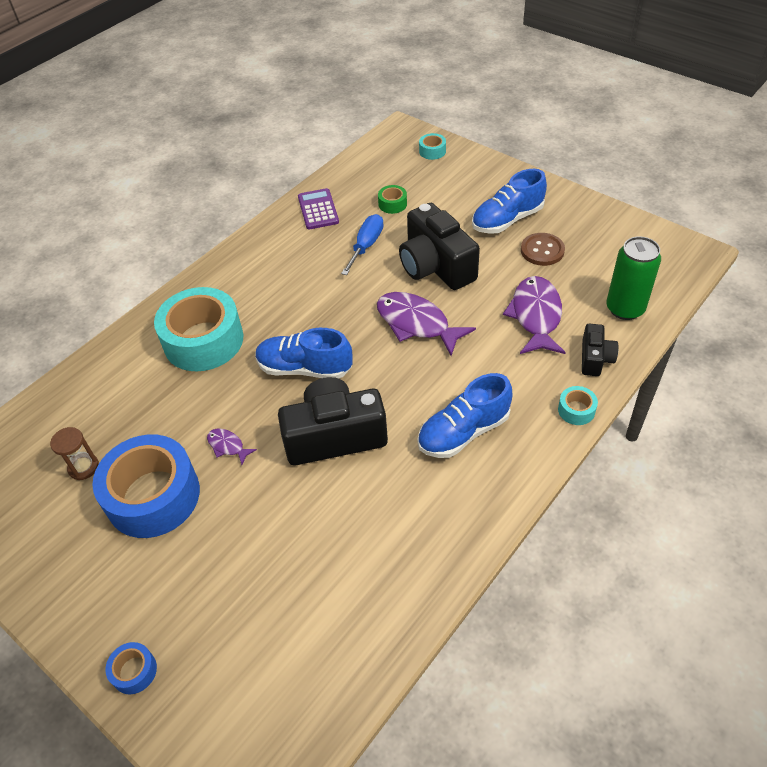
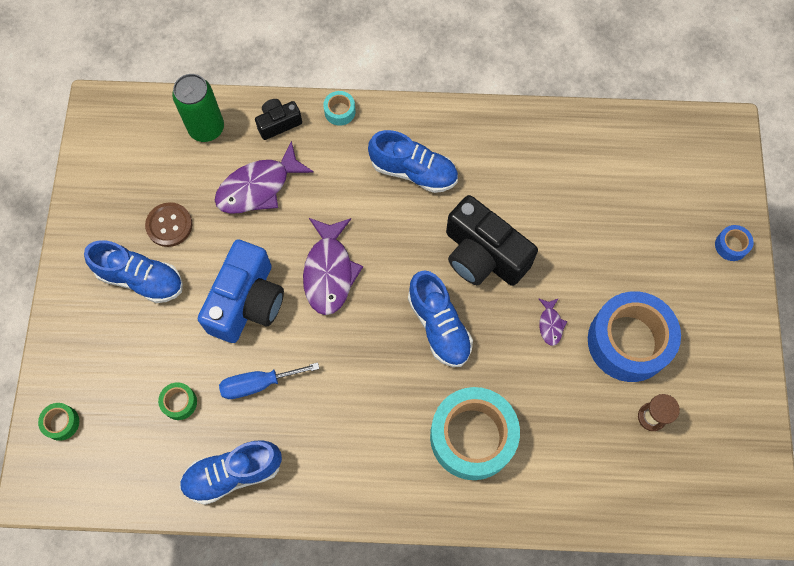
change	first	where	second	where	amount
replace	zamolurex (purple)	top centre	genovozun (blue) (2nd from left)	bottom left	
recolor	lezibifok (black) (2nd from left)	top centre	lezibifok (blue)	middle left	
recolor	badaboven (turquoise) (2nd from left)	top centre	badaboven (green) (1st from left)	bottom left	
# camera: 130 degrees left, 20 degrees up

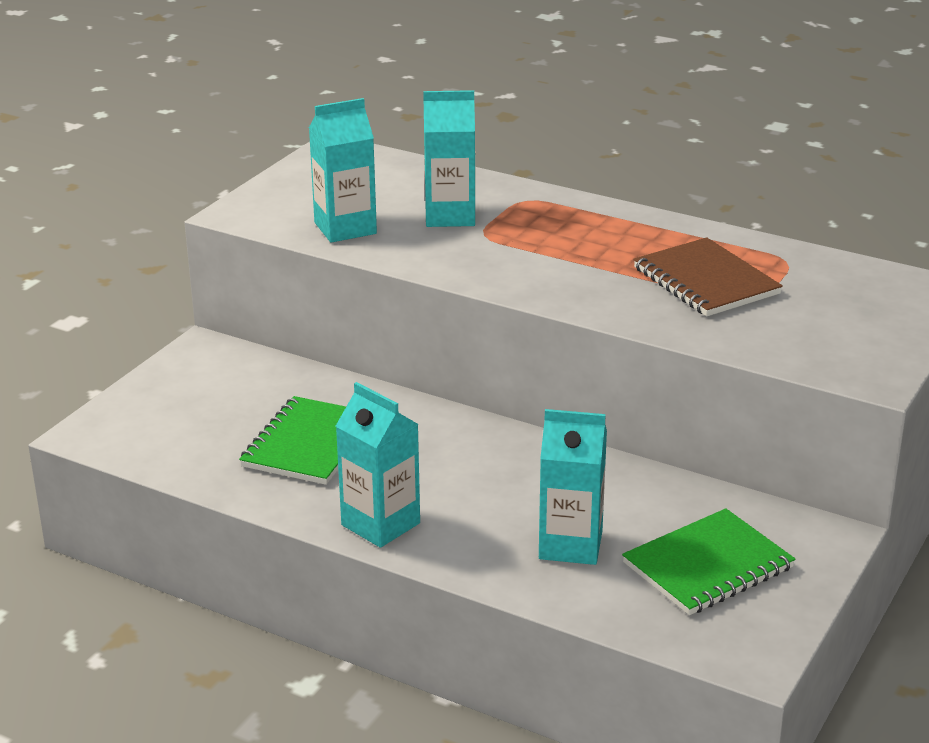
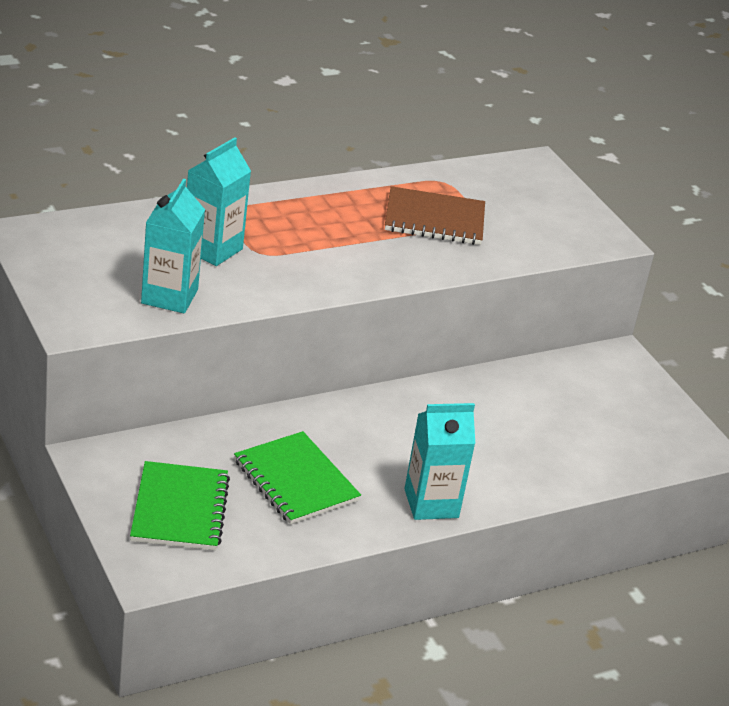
change	first	where	second	where	amount
delete	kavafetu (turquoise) (4th from left)	centre			
move	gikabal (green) (2nd from left in the first image)	bottom right	gikabal (green) (1st from left)	bottom left	
# camera: 60 degrees left, 5 degrees up

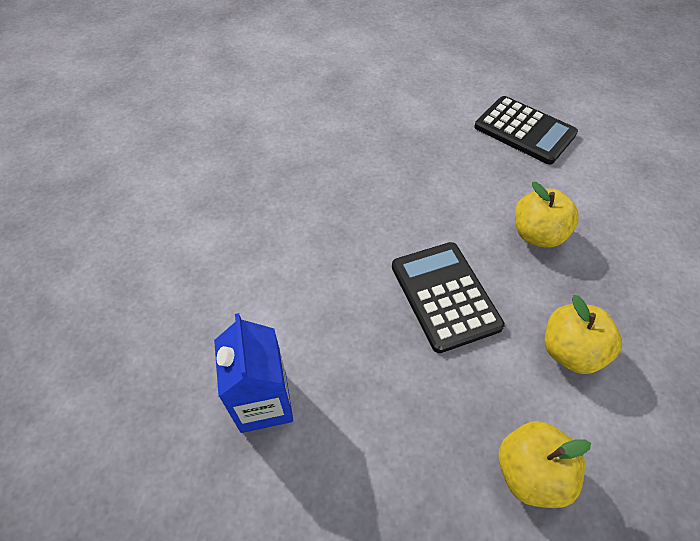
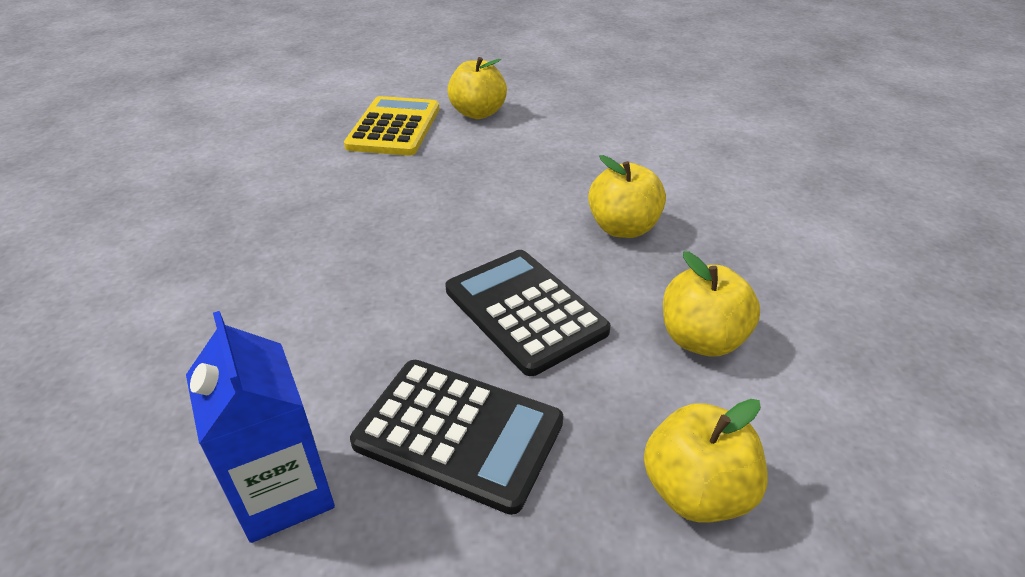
change	first	where	second	where	amount
move	zamolurex (black) (2nd from left in the first image)	top right	zamolurex (black) (1st from left)	bottom centre	
insert			zamolurex (yellow)	top centre	
insert			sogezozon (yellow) (1st from left)	top centre	
# camera: 15 degrees left, 15 degrees down

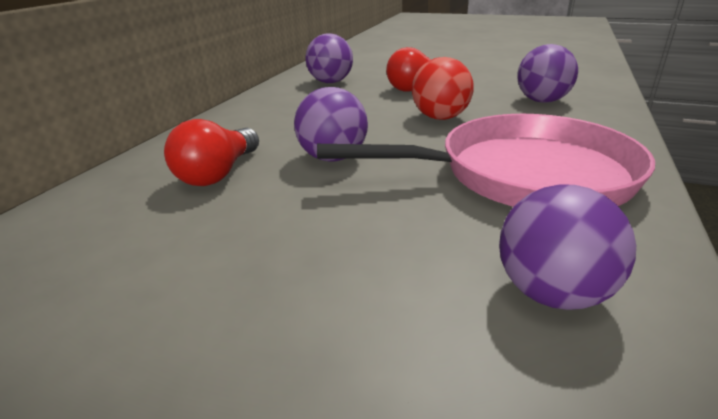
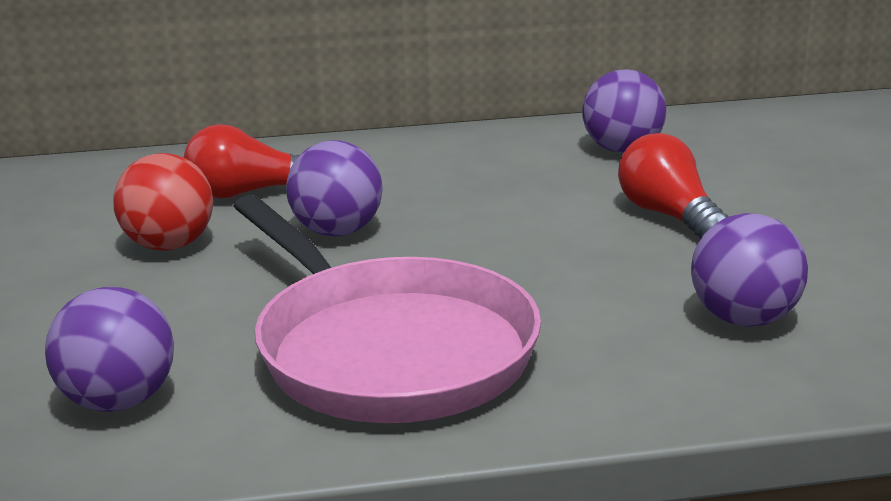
change	first	where	second	where	amount
move	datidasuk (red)	top centre		middle left	
# camera: 60 degrees right, 5 degrees down

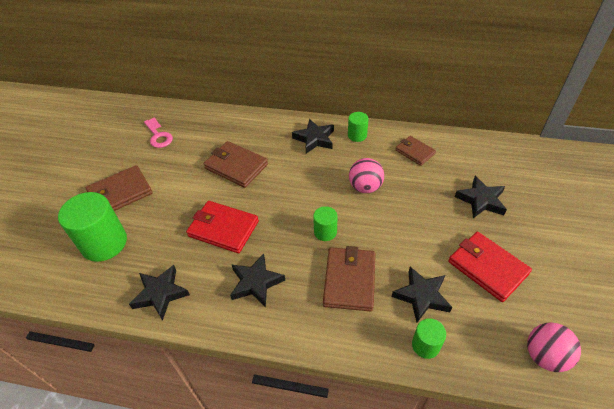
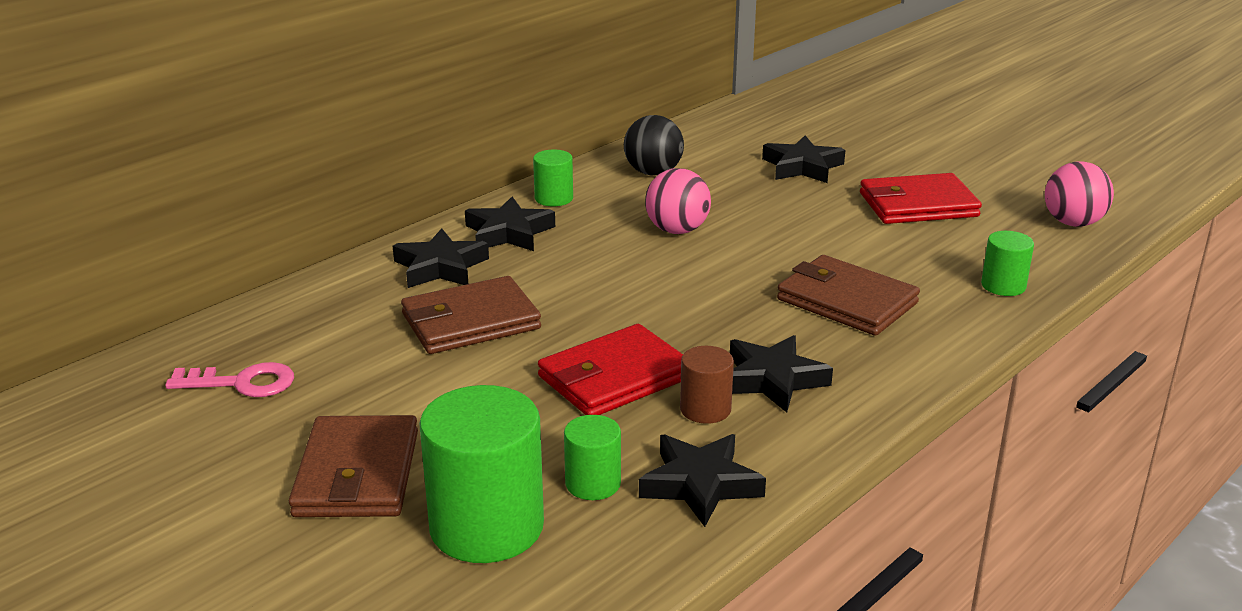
change	first	where	second	where	amount
move	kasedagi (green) (2nd from left in the first image)	centre	kasedagi (green) (3rd from left)	bottom centre	
move	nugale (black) (4th from left in the first image)	bottom right	nugale (black) (1st from left)	centre	
replace	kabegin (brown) (4th from left)	middle right	datidasuk (black)	top centre	
insert			kasedagi (brown)	centre	
# camera: 60 degrees left, 20 degrees down

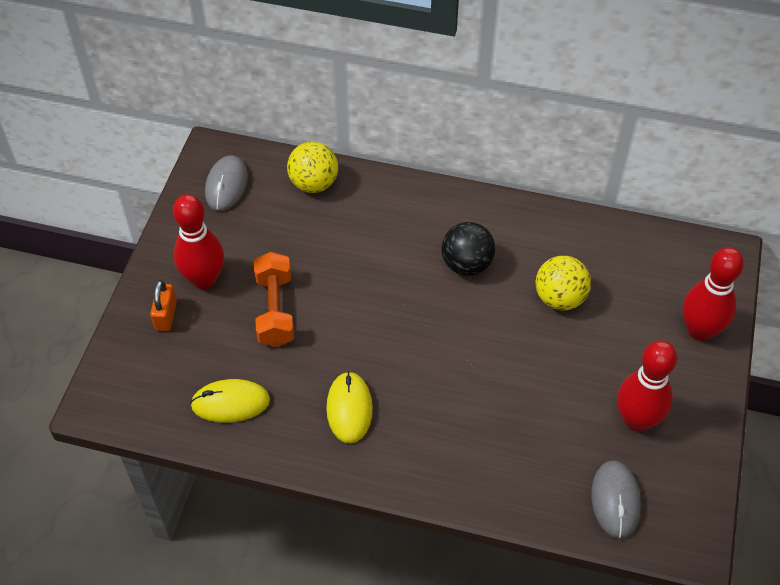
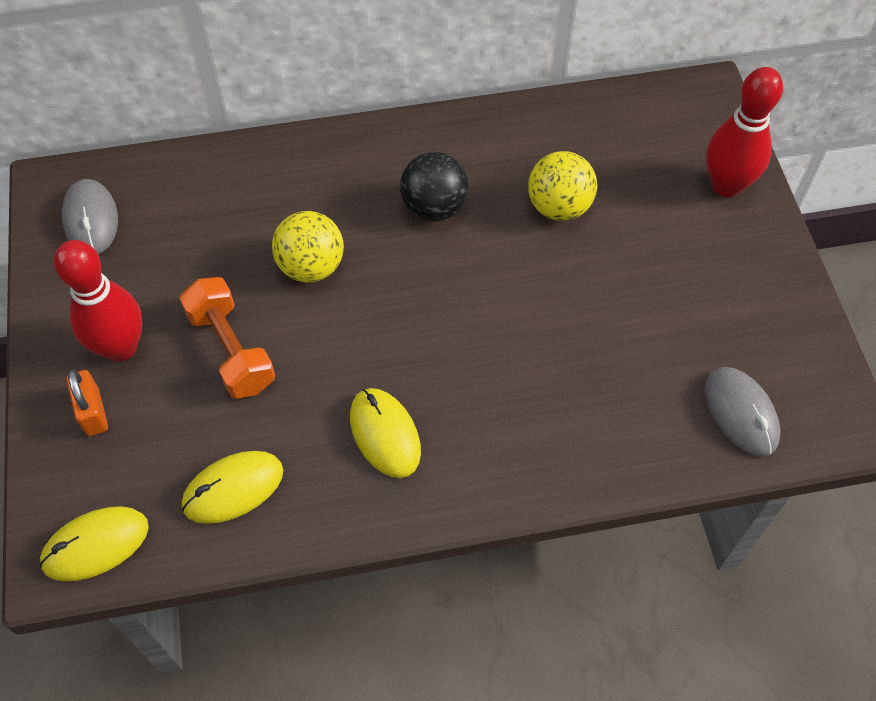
change	first	where	second	where	amount
move	datidasuk (yellow) (1st from left)	top centre		centre	
delete	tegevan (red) (2nd from left)	middle right			
insert			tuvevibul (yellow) (1st from left)	bottom left	
# camera: 25 degrees left, 5 degrees up

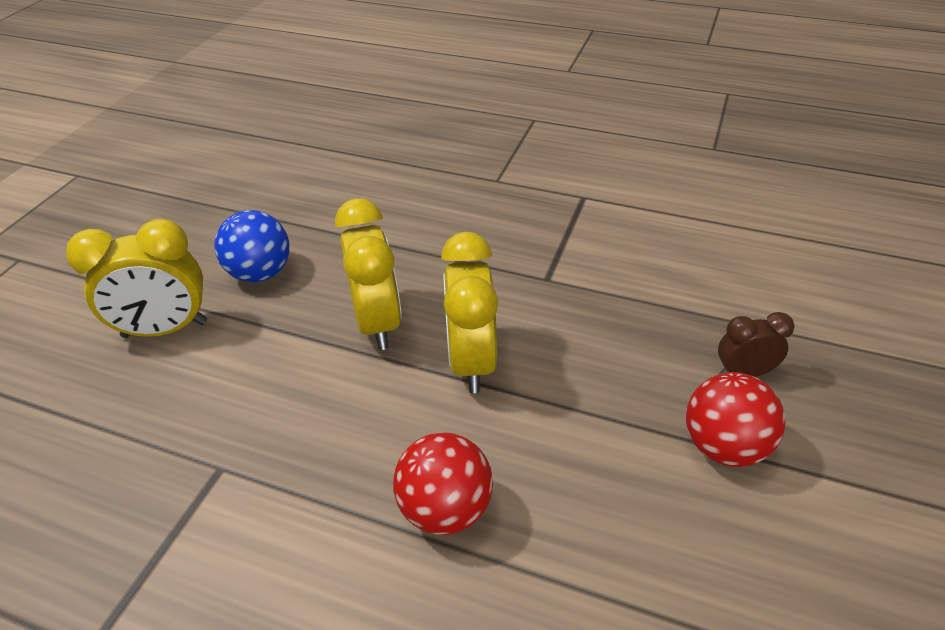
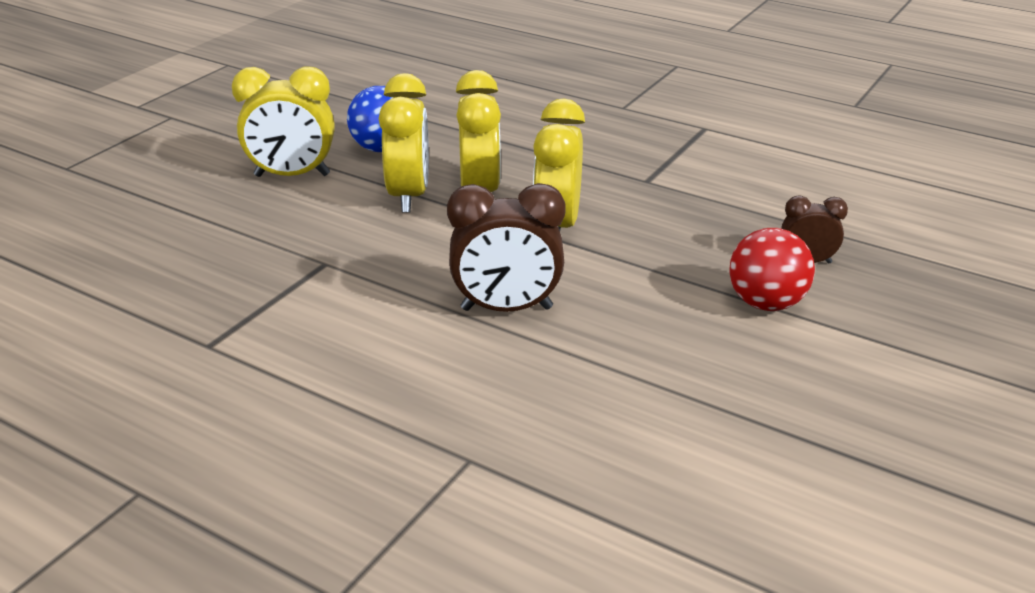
change	first	where	second	where	amount
replace	datidasuk (red) (1st from left)	bottom centre	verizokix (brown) (1st from left)	centre	
insert			verizokix (yellow) (2nd from left)	top centre	
# camera: 10 degrees right, 10 degrees down

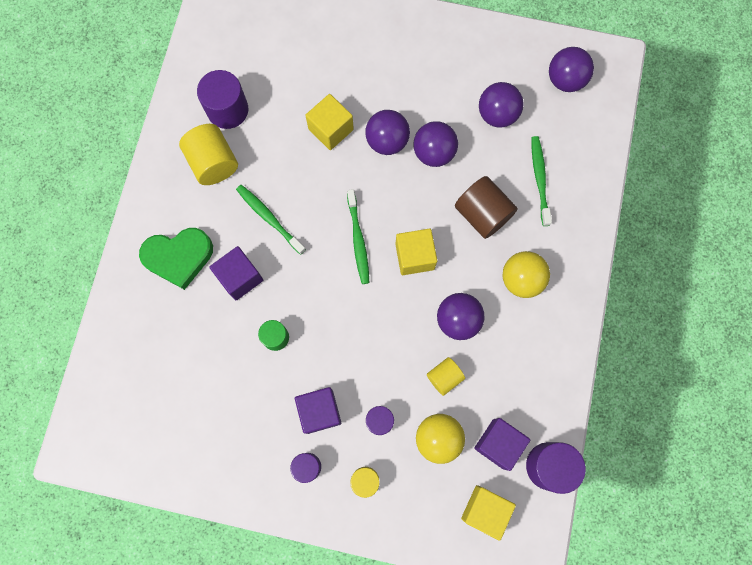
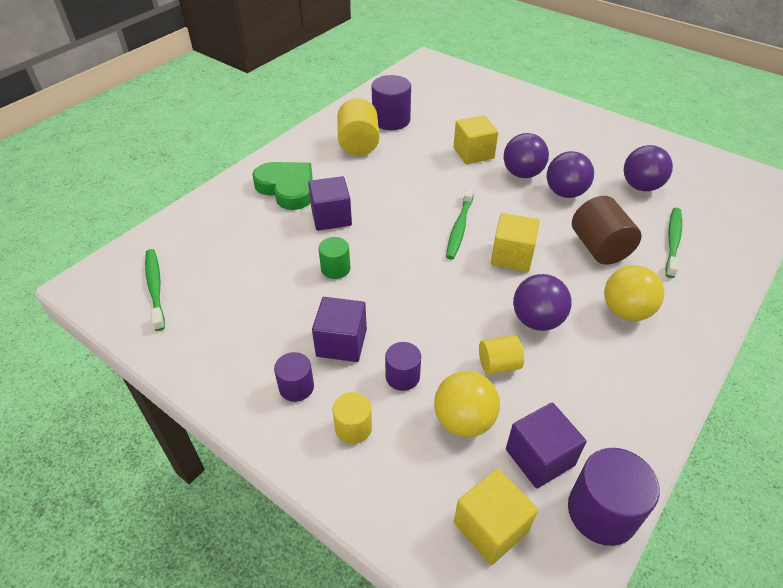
change	first	where	second	where	amount
rotate	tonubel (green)	middle left		top centre	150 degrees counterclockwise
move	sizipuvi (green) (1st from left)	centre		middle left	
delete	datidasuk (purple) (5th from left)	top right			
# camera: 25 degrees right, 30 degrees down

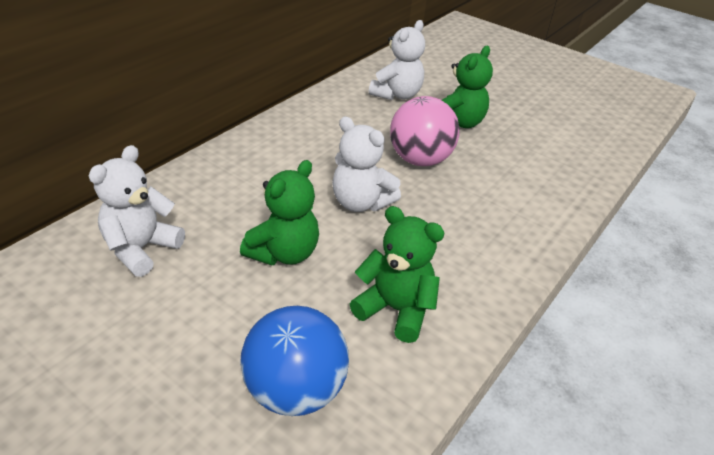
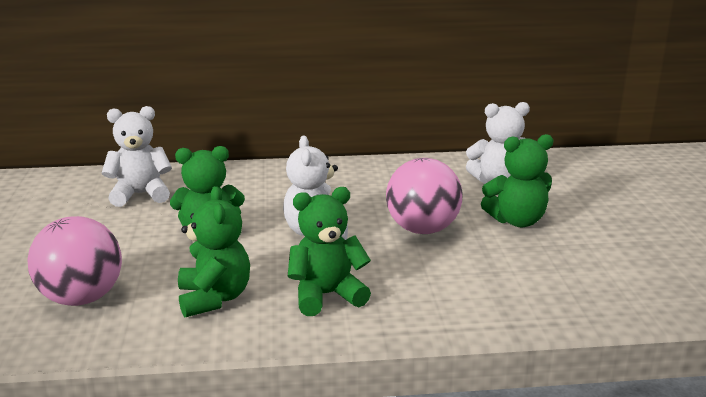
change	first	where	second	where	amount
recolor	datidasuk (blue)	bottom centre	datidasuk (pink) (1st from left)	middle left	
insert			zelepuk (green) (3rd from left)	centre	
# camera: 50 degrees right, 15 degrees down

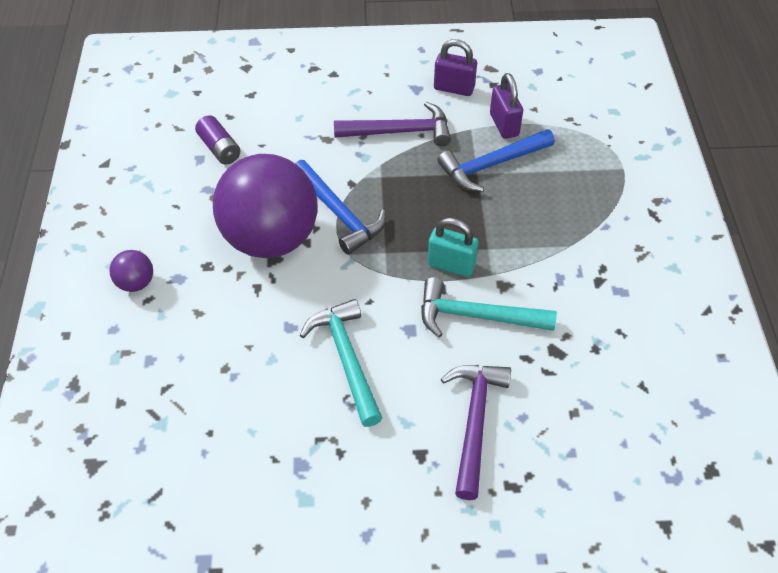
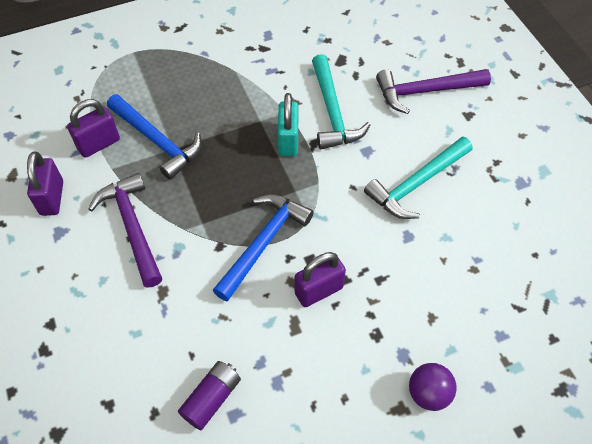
change	first	where	second	where	amount
replace	datidasuk (purple) (2nd from left)	centre	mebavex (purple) (3rd from left)	centre	
# camera: 110 degrees left, 5 degrees up

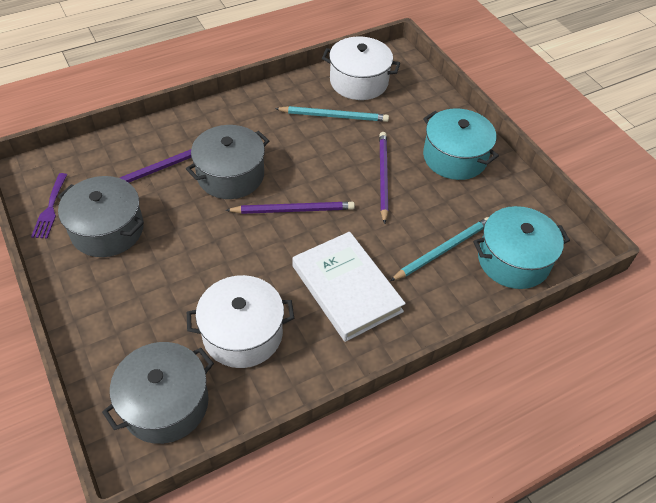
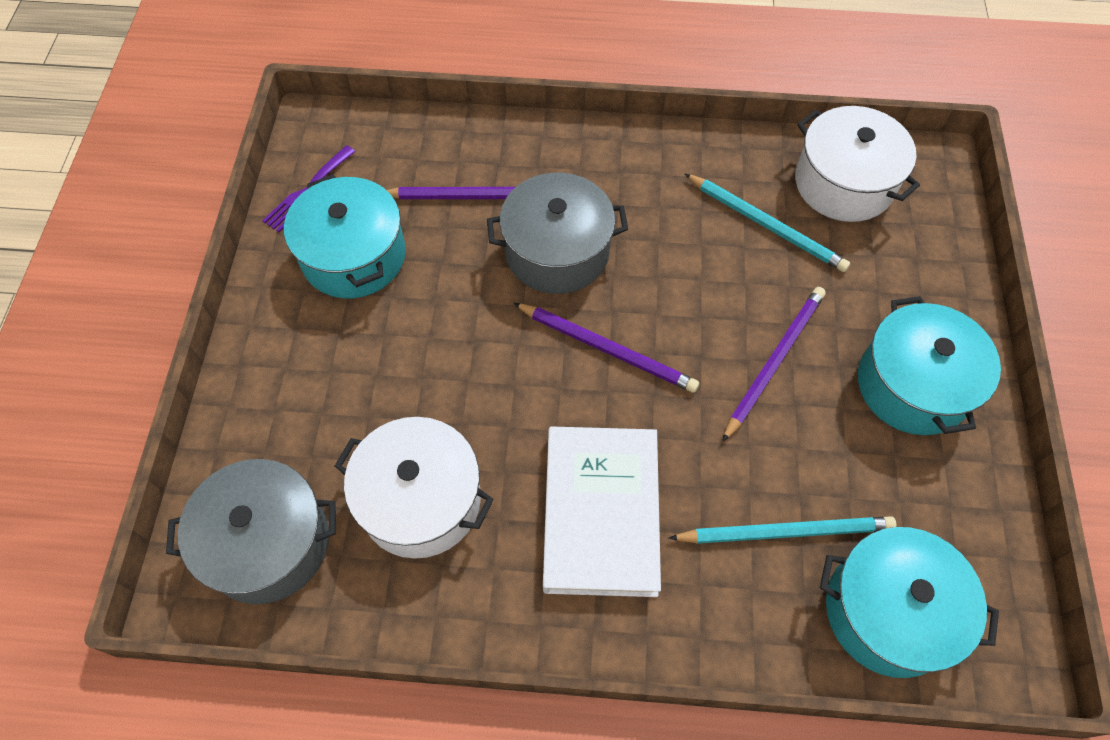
change	first	where	second	where	amount
recolor	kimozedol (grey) (1st from left)	middle left	kimozedol (turquoise) (1st from left)	top left	
# camera: 35 degrees right, 10 degrees up

